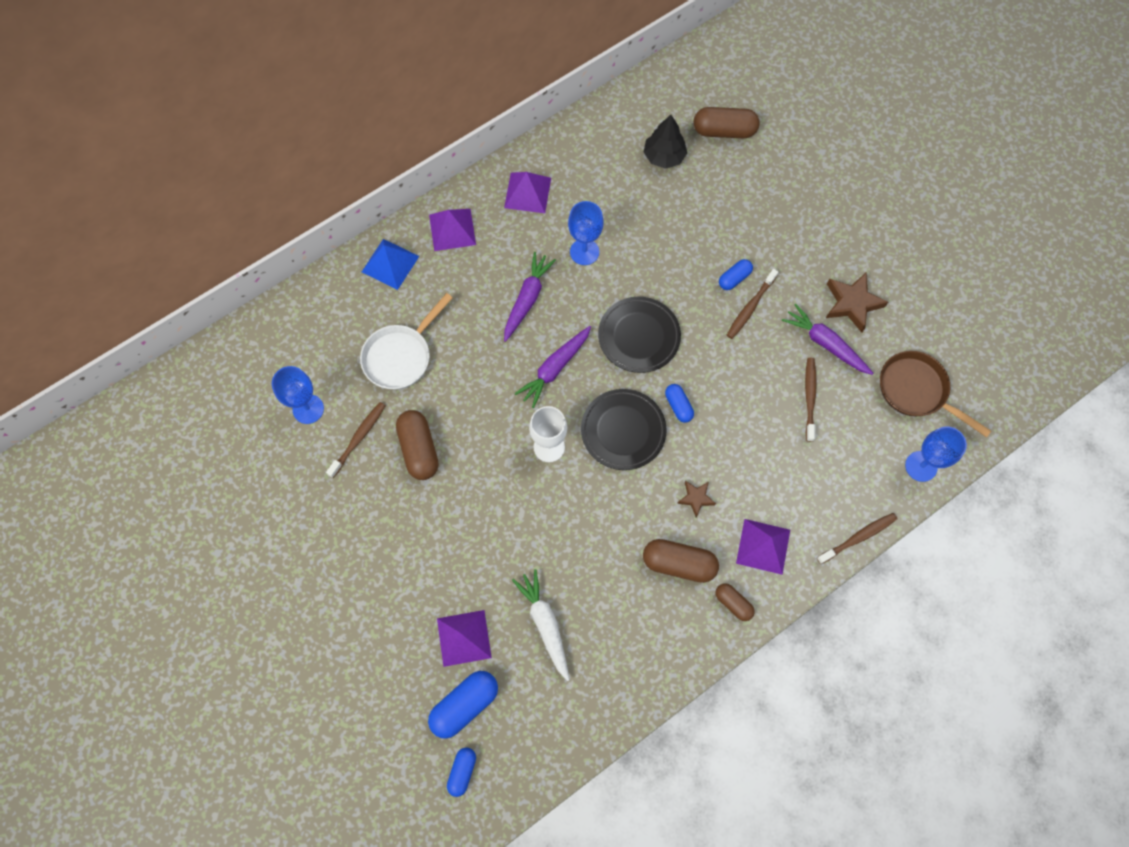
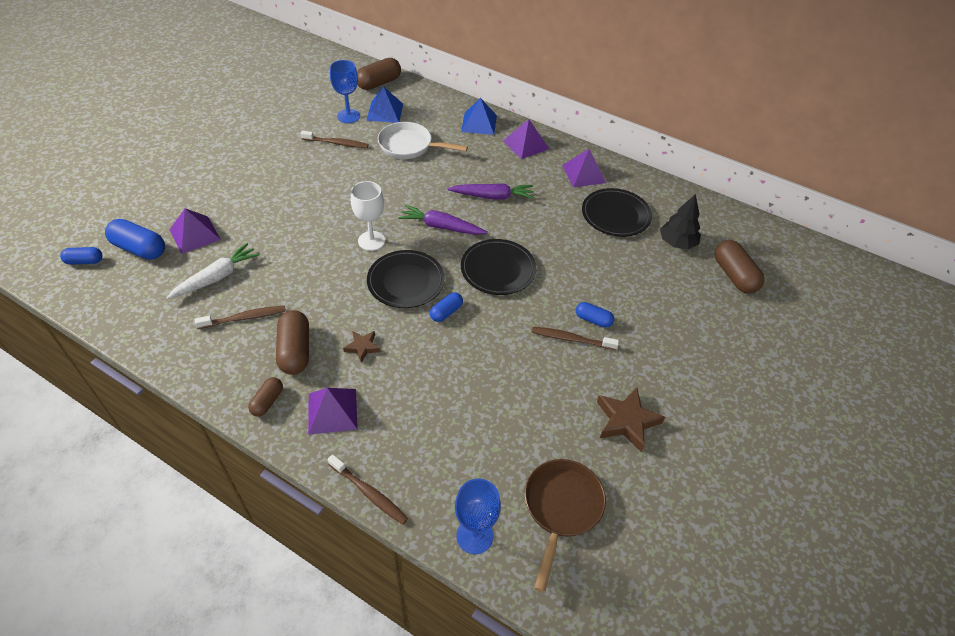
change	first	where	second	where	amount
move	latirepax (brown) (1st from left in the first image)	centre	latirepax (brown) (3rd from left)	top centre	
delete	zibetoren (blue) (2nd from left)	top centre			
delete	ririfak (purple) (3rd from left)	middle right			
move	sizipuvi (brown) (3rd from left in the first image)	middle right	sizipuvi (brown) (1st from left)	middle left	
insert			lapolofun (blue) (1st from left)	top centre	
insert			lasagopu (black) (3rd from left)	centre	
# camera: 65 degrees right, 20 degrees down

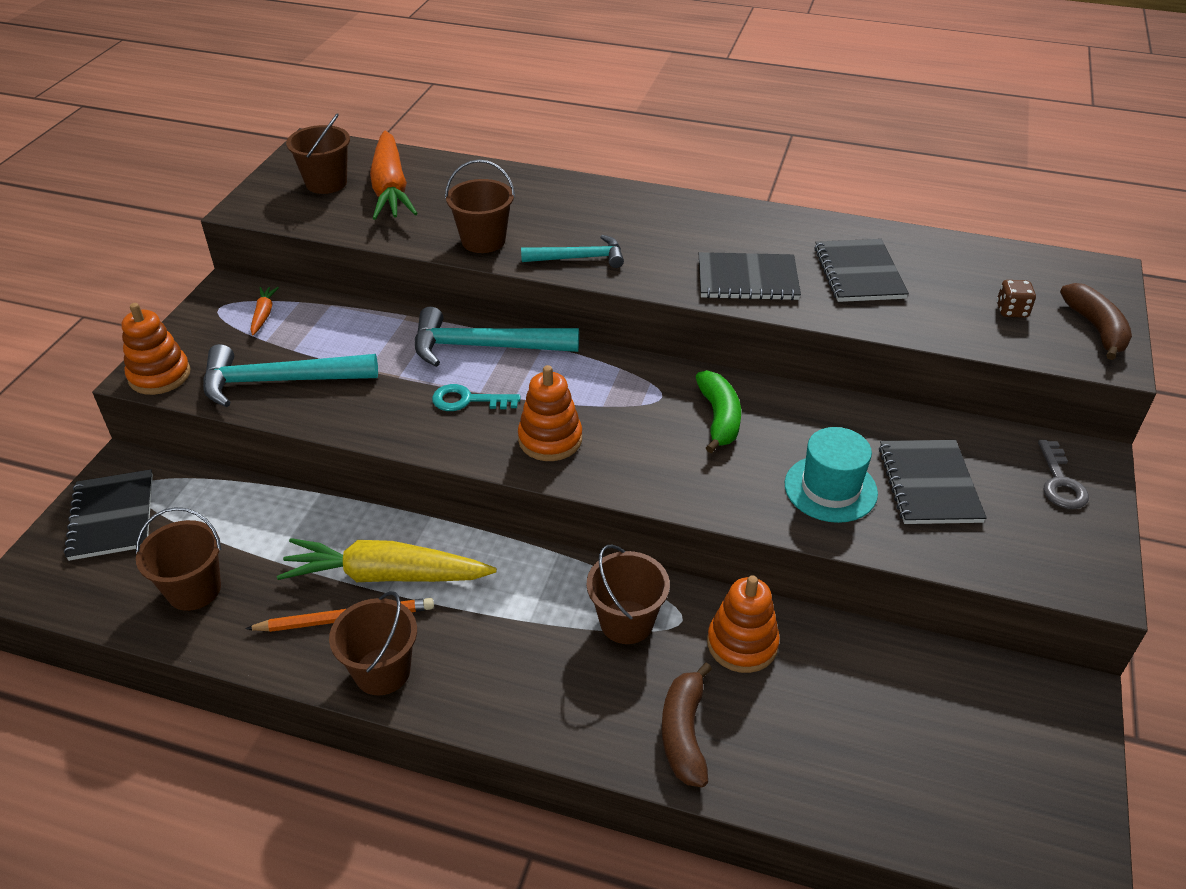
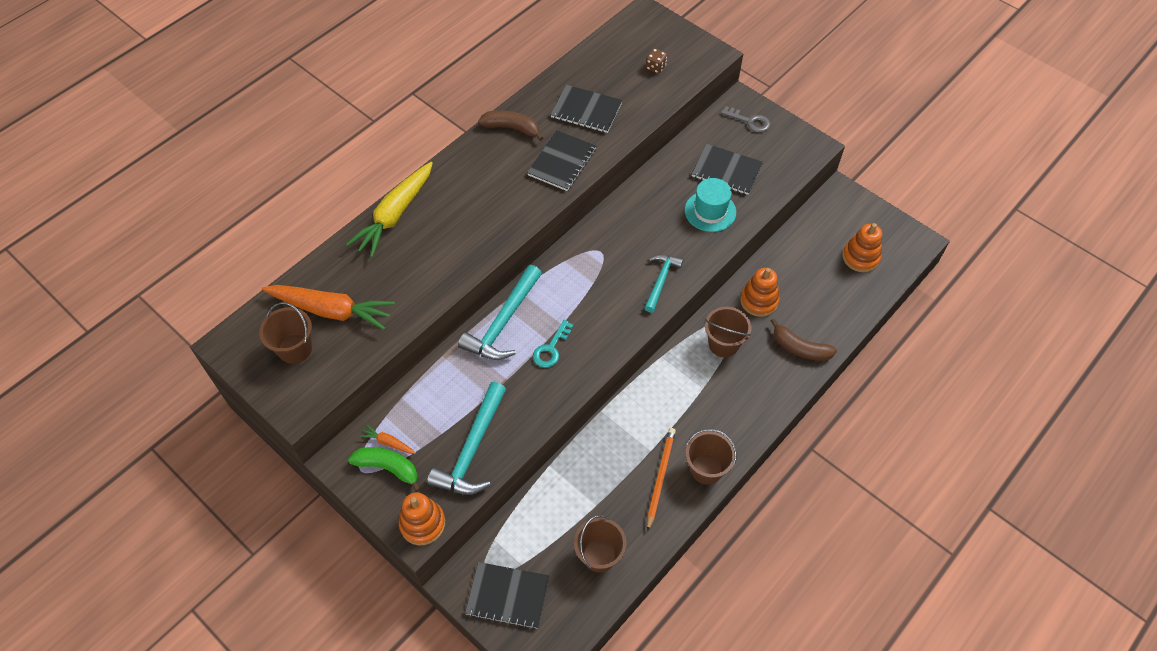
change	first	where	second	where	amount
move	ririfak (yellow)	middle left		top centre	
delete	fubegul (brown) (4th from left)	top centre			
move	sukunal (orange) (2nd from left in the first image)	centre	sukunal (orange) (3rd from left)	middle right	
move	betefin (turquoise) (3rd from left)	top centre		centre	
move	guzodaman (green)	centre		bottom left	
move	guzodaman (brown) (2nd from left in the first image)	middle right	guzodaman (brown) (1st from left)	top centre	
# camera: 65 degrees left, 15 degrees up

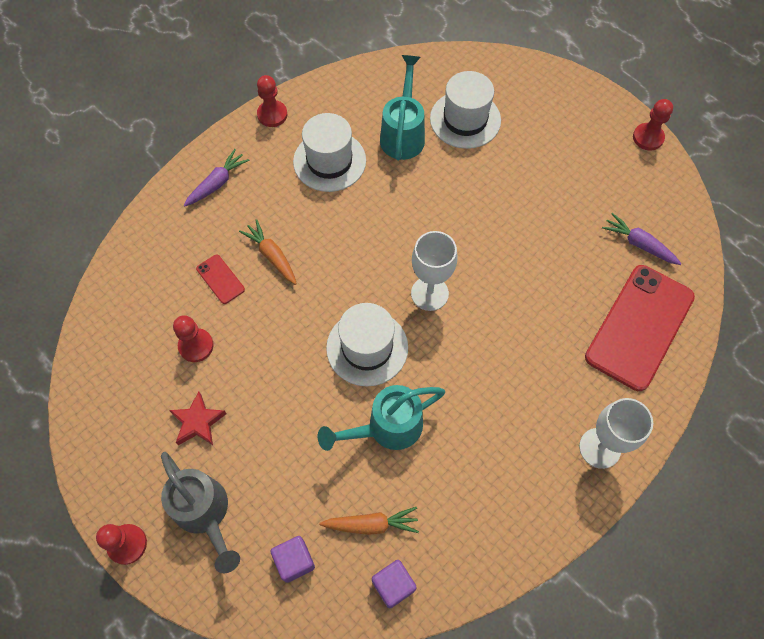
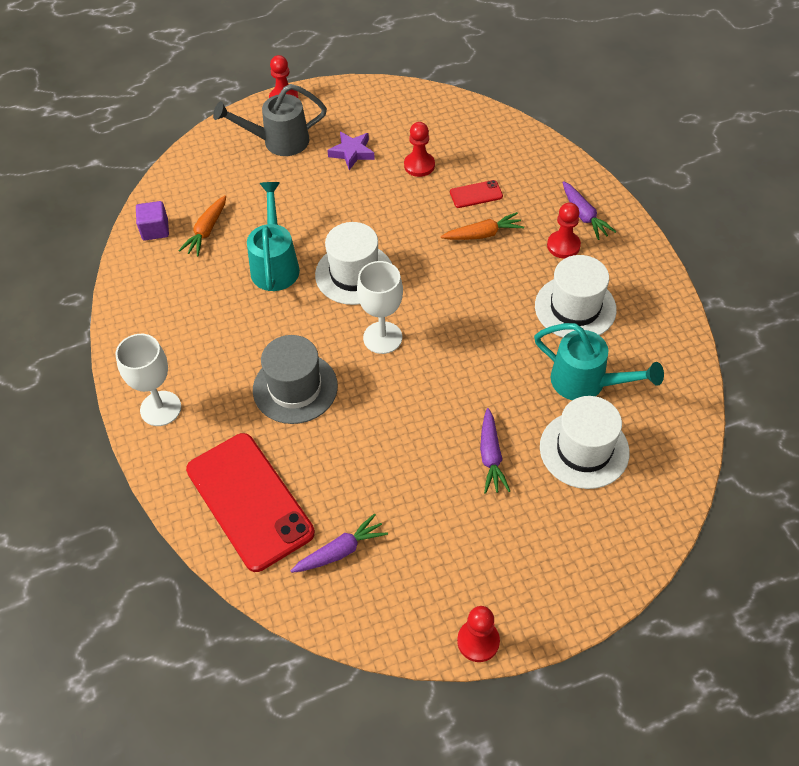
change	first	where	second	where	amount
recolor	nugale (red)	middle left	nugale (purple)	top centre	
move	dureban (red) (3rd from left in the first image)	top centre	dureban (red) (4th from left)	top right	
delete	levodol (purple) (1st from left)	bottom centre			
insert			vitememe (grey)	centre	
insert			ririfak (purple) (2nd from left)	centre	
# camera: 115 degrees right, 10 degrees down

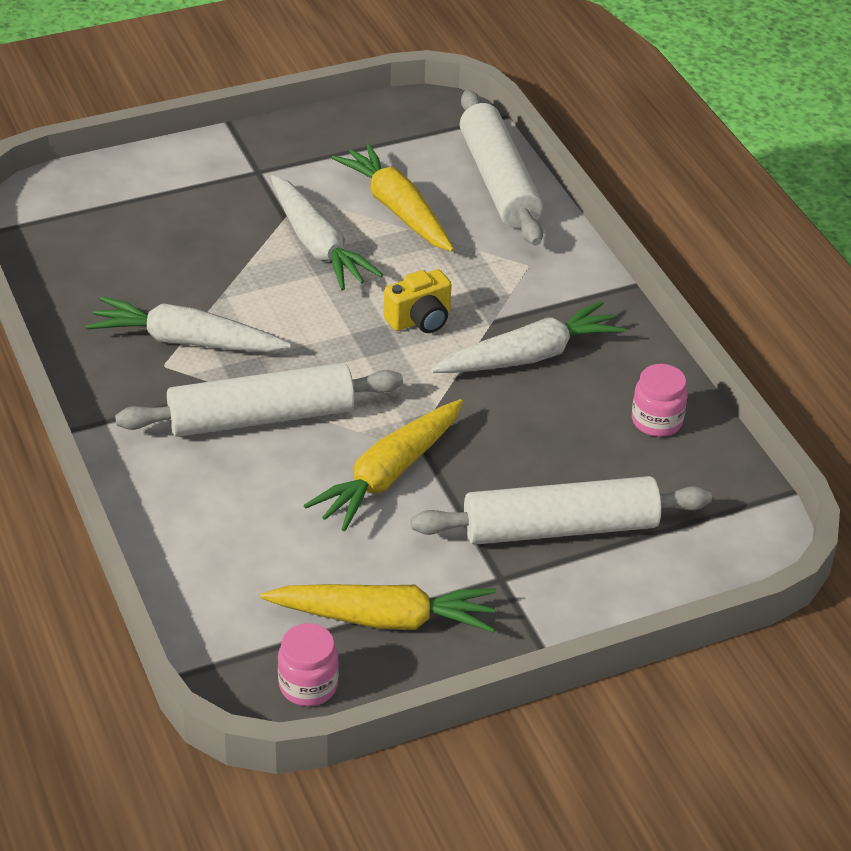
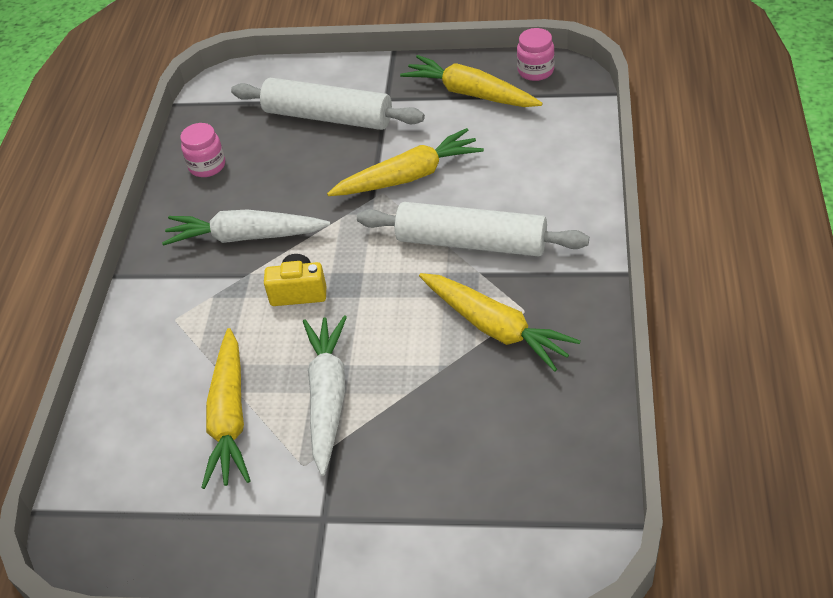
change	first	where	second	where	amount
recolor	ririfak (white) (1st from left)	middle left	ririfak (yellow) (4th from left)	centre	
delete	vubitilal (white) (2nd from left)	top centre			
# camera: 145 degrees left, 5 degrees up

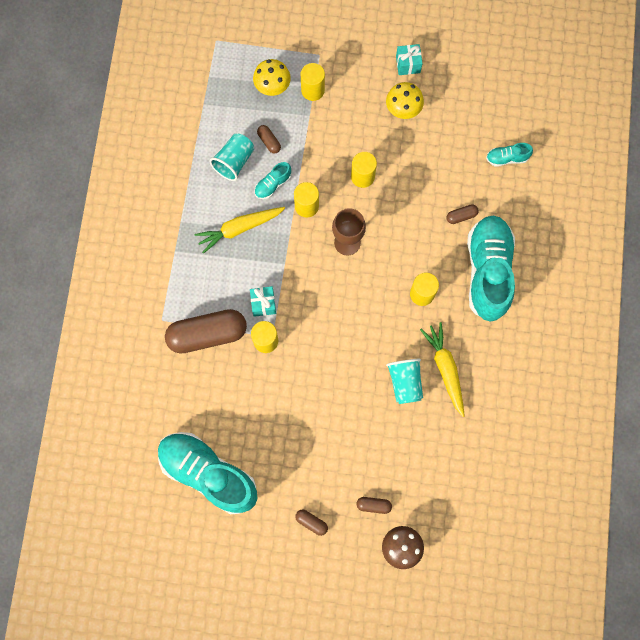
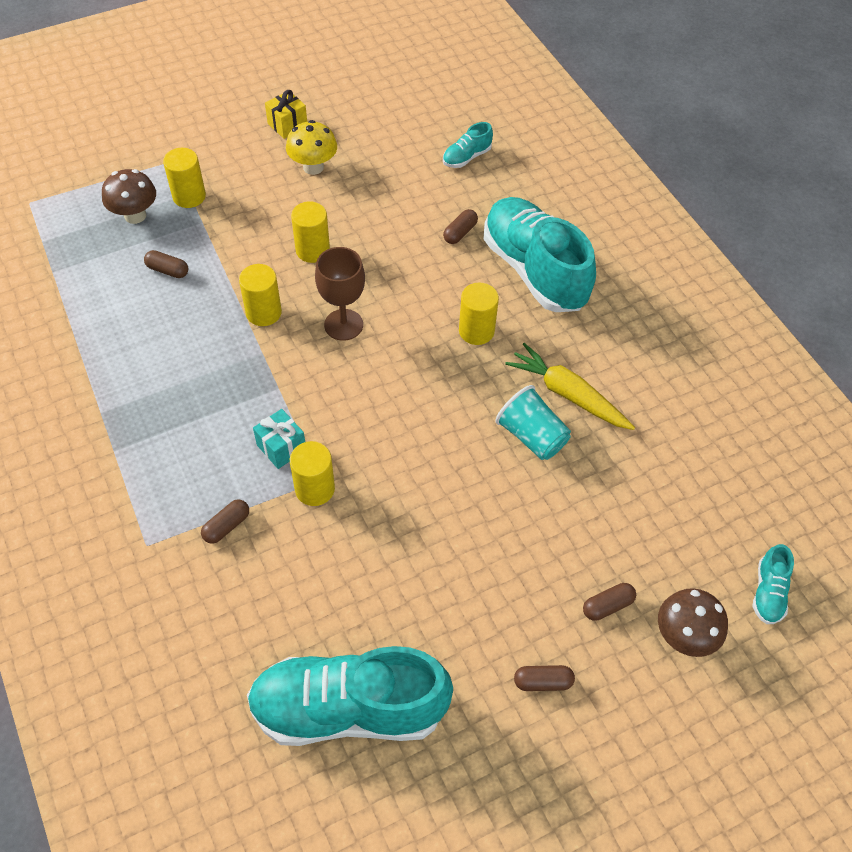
change	first	where	second	where	amount
resize	latirepax (brown) (1st from left in the first image)	middle left	latirepax (brown) (2nd from left)	middle left	x0.42
delete	ririfak (yellow) (1st from left)	centre			
delete	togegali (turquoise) (1st from left)	top centre			
recolor	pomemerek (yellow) (1st from left)	top centre	pomemerek (brown) (1st from left)	top left	
move	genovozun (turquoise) (2nd from left in the first image)	top centre	genovozun (turquoise) (4th from left)	bottom right	
recolor	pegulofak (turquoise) (2nd from left)	top centre	pegulofak (yellow)	top centre	
# camera: 35 degrees left, 20 degrees down

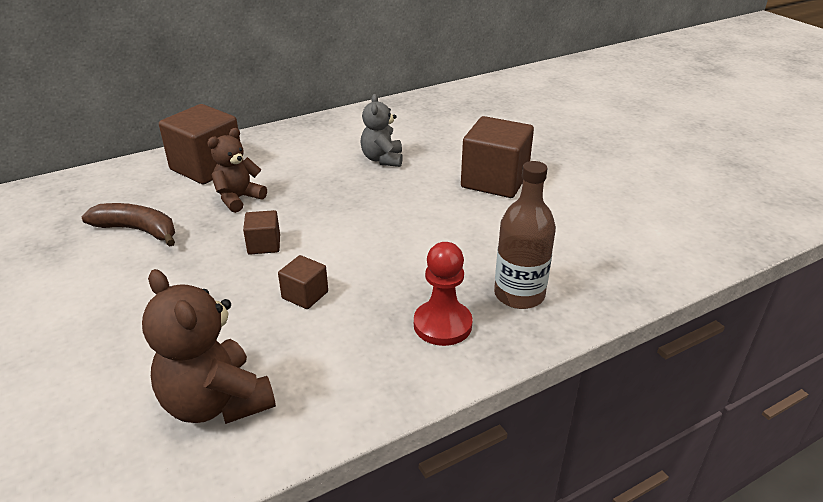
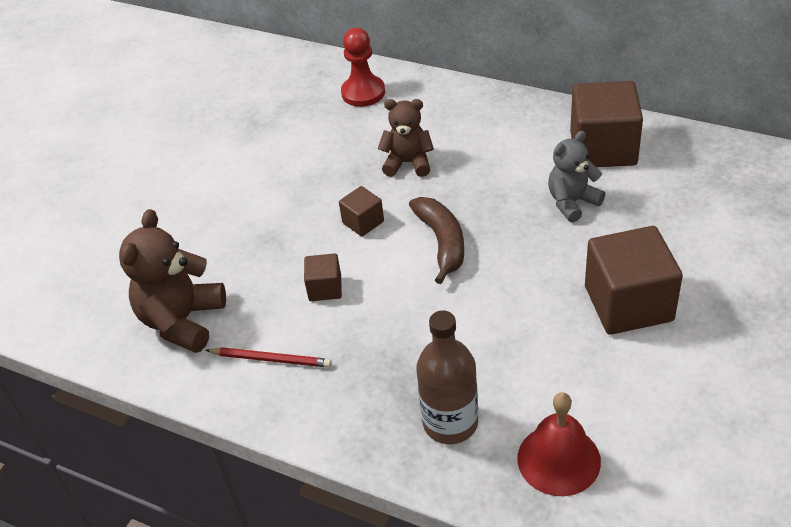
change	first	where	second	where	amount
move	guzodaman (brown)	middle left		centre	
move	levodol (brown) (1st from left in the first image)	top left	levodol (brown) (3rd from left)	top right	
move	dureban (red)	centre		top centre	
insert			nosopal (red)	bottom centre	
insert			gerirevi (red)	bottom right	
# camera: 60 degrees right, 10 degrees up

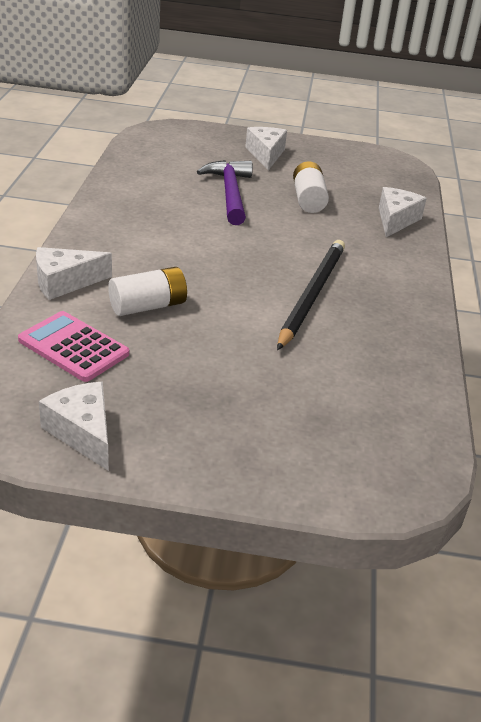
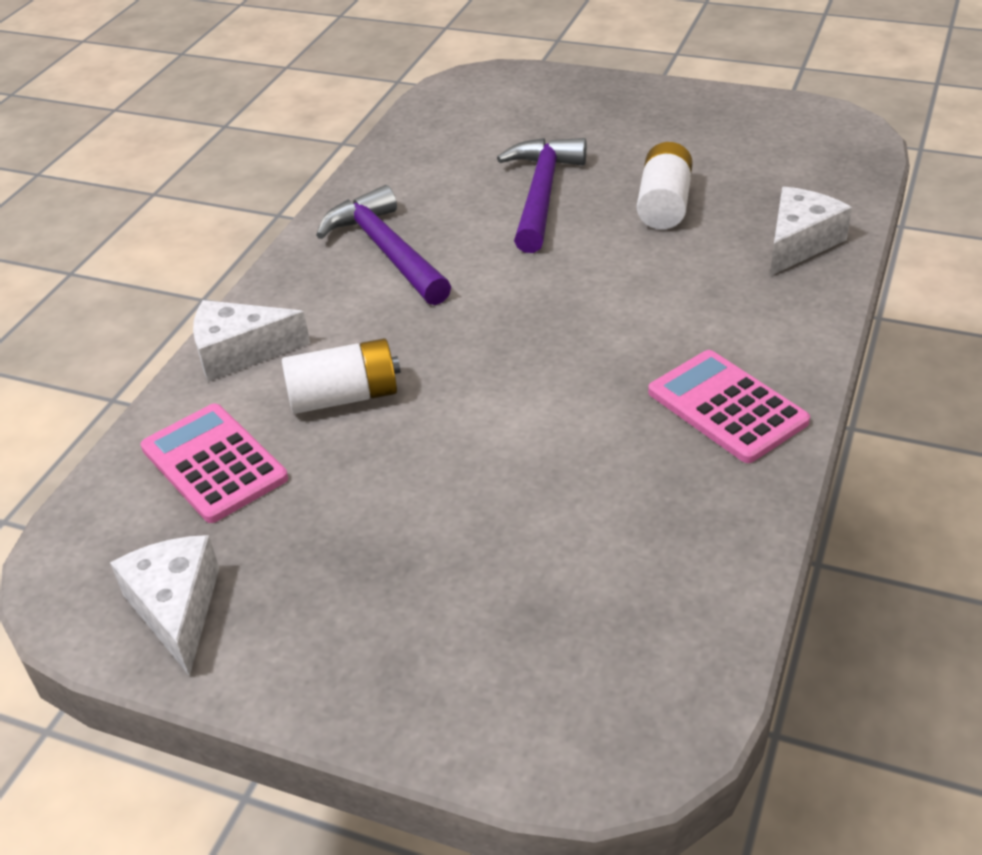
change	first	where	second	where	amount
delete	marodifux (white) (3rd from left)	top centre			
delete	nosopal (black)	centre			
insert			betefin (purple) (1st from left)	top centre	
insert			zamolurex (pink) (2nd from left)	middle right	
# camera: 20 degrees right, 5 degrees up

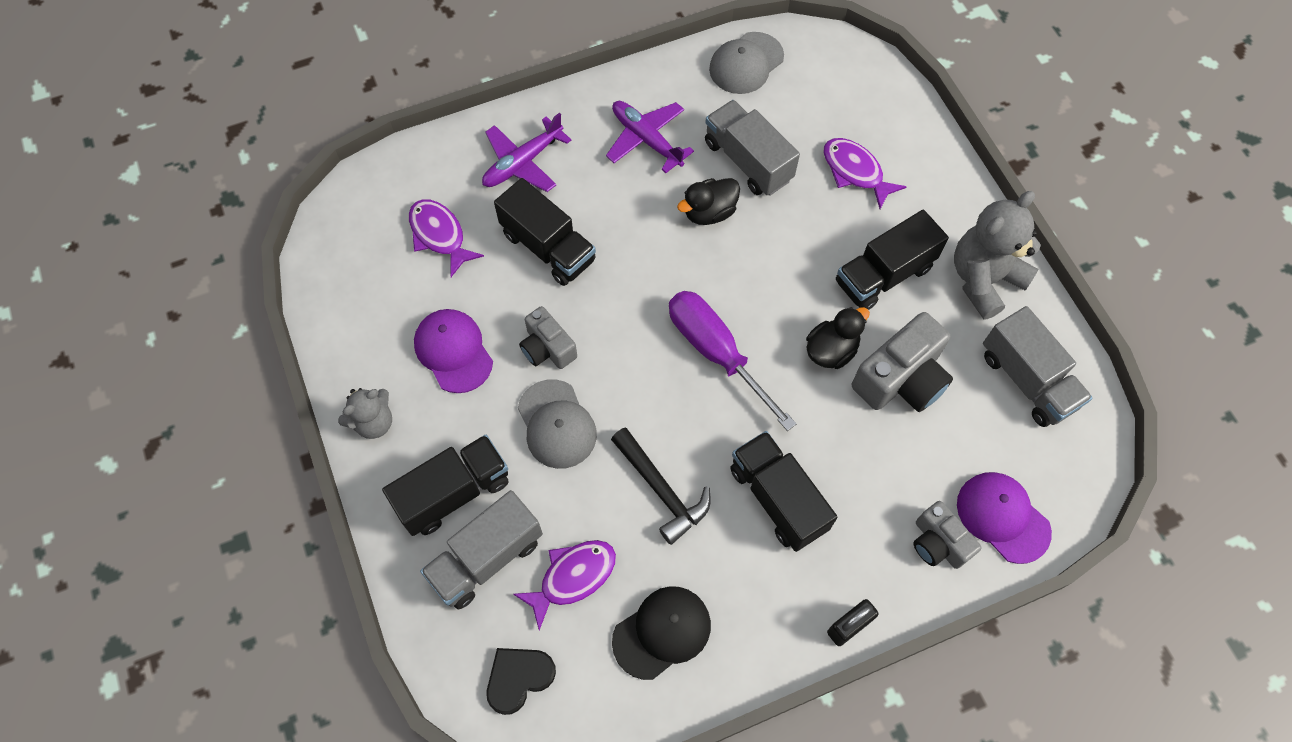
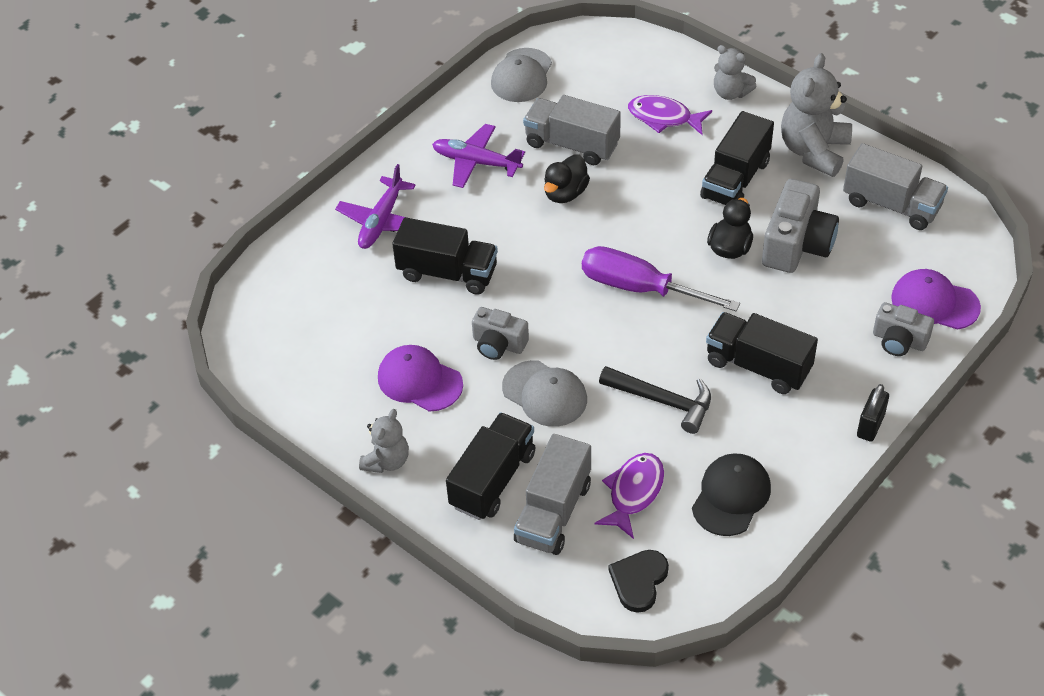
change	first	where	second	where	amount
delete	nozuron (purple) (1st from left)	top centre			
insert			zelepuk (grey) (2nd from left)	top right	
# camera: 25 degrees left, 15 degrees down

